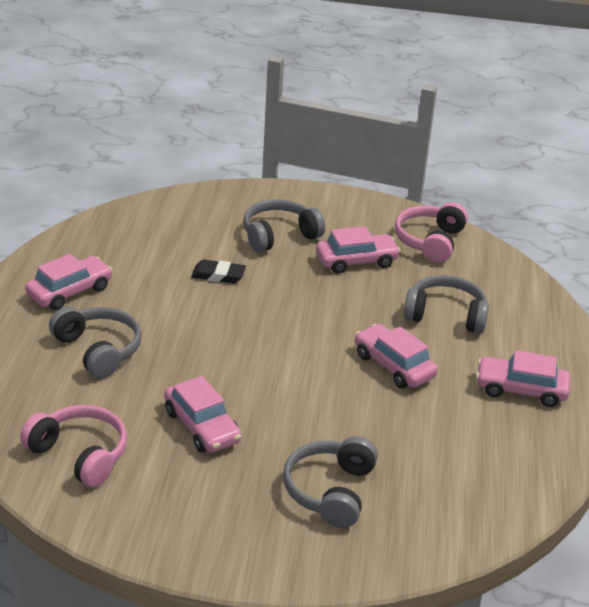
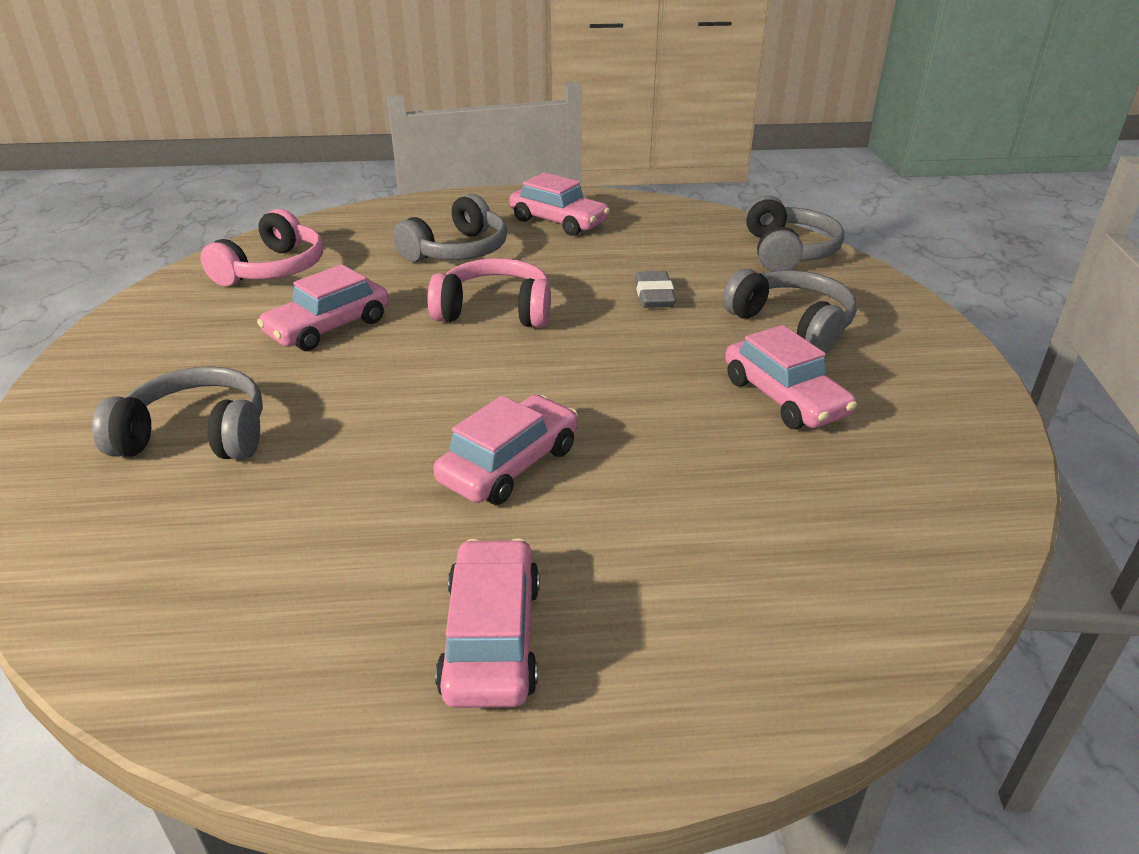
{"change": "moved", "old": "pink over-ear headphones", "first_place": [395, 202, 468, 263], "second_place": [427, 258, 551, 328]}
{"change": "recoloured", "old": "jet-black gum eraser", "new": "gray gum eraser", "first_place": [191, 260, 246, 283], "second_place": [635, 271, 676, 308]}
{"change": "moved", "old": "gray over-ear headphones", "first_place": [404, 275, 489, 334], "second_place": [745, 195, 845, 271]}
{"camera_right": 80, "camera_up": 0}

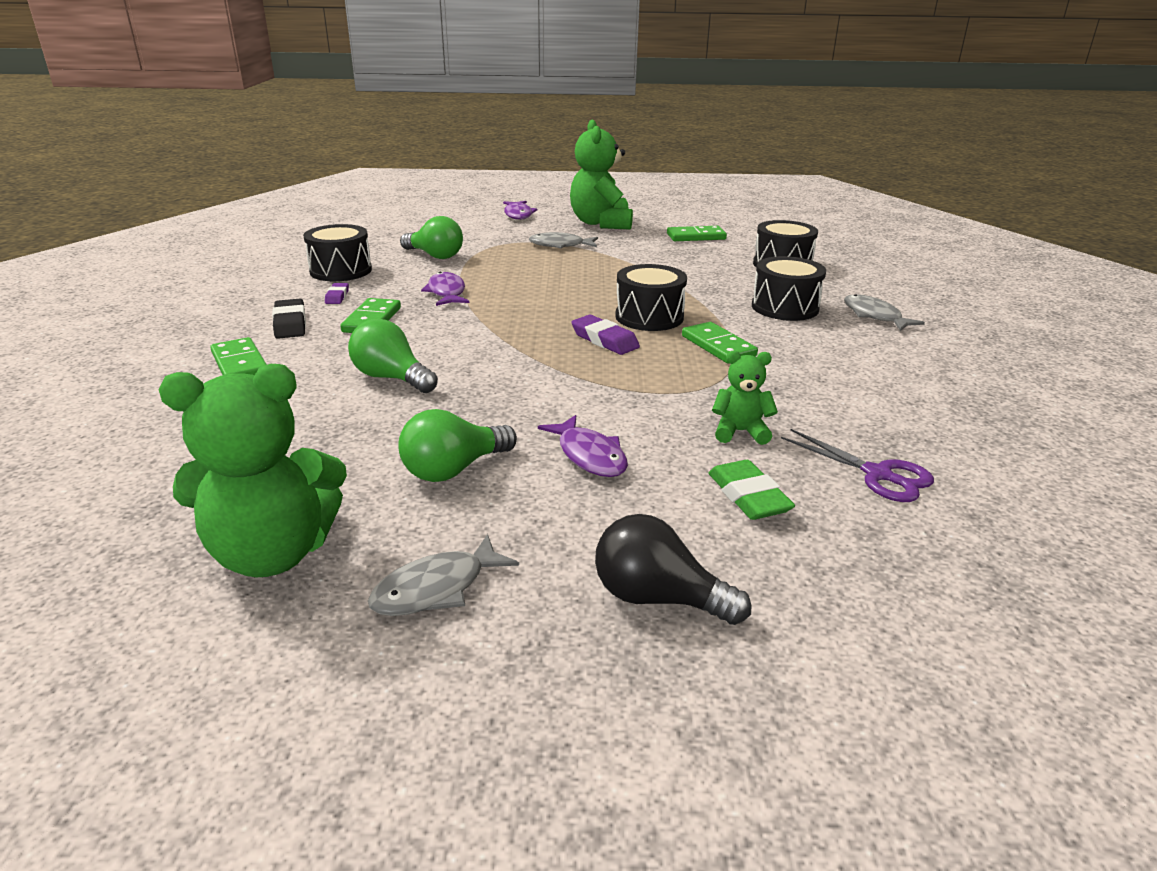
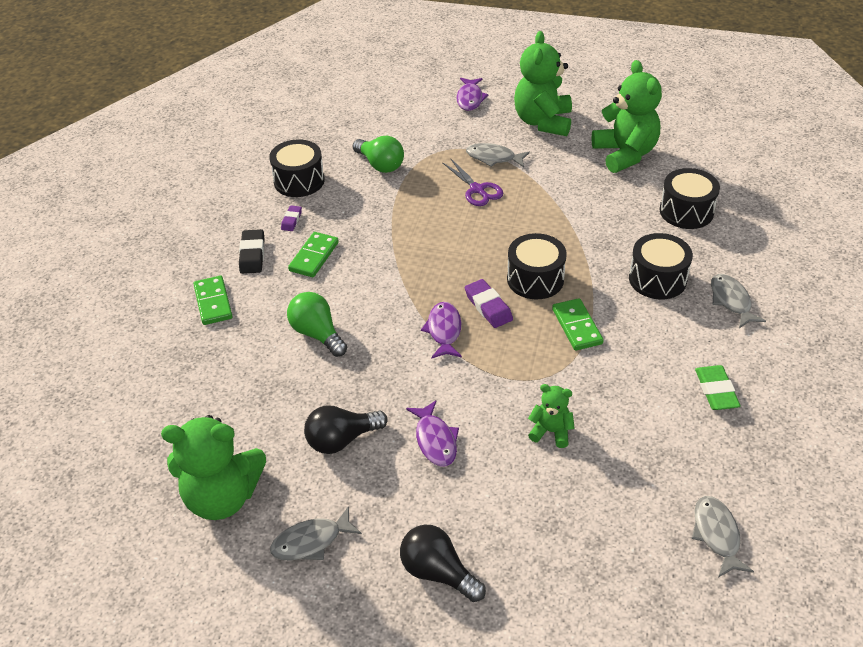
{"change": "recoloured", "old": "green light bulb", "new": "jet-black light bulb", "first_place": [398, 409, 517, 482], "second_place": [304, 405, 388, 454]}
{"change": "moved", "old": "royal purple fish figure", "first_place": [421, 272, 469, 306], "second_place": [421, 302, 462, 359]}
{"change": "moved", "old": "royal purple scissors", "first_place": [781, 429, 934, 502], "second_place": [442, 158, 503, 206]}
{"change": "replaced", "old": "green domino piece", "new": "green teddy bear", "first_place": [667, 226, 727, 241], "second_place": [591, 60, 662, 173]}
{"change": "added", "new": "gray fish figure", "second_place": [692, 496, 754, 578]}
{"change": "moved", "old": "green gum eraser", "first_place": [708, 460, 795, 520], "second_place": [695, 365, 740, 410]}
{"camera_right": 15, "camera_up": 15}

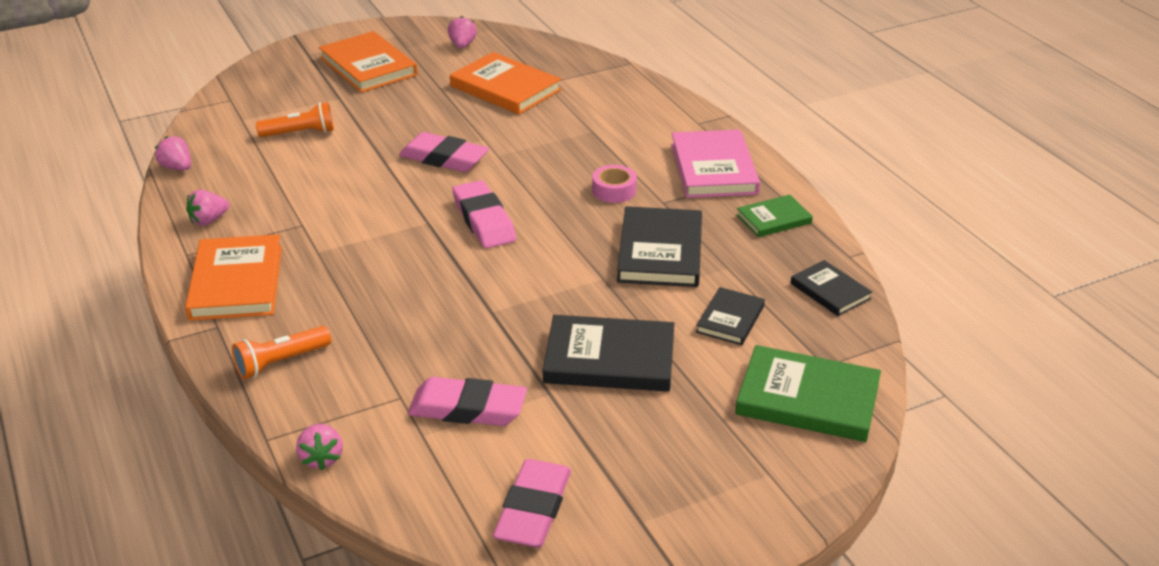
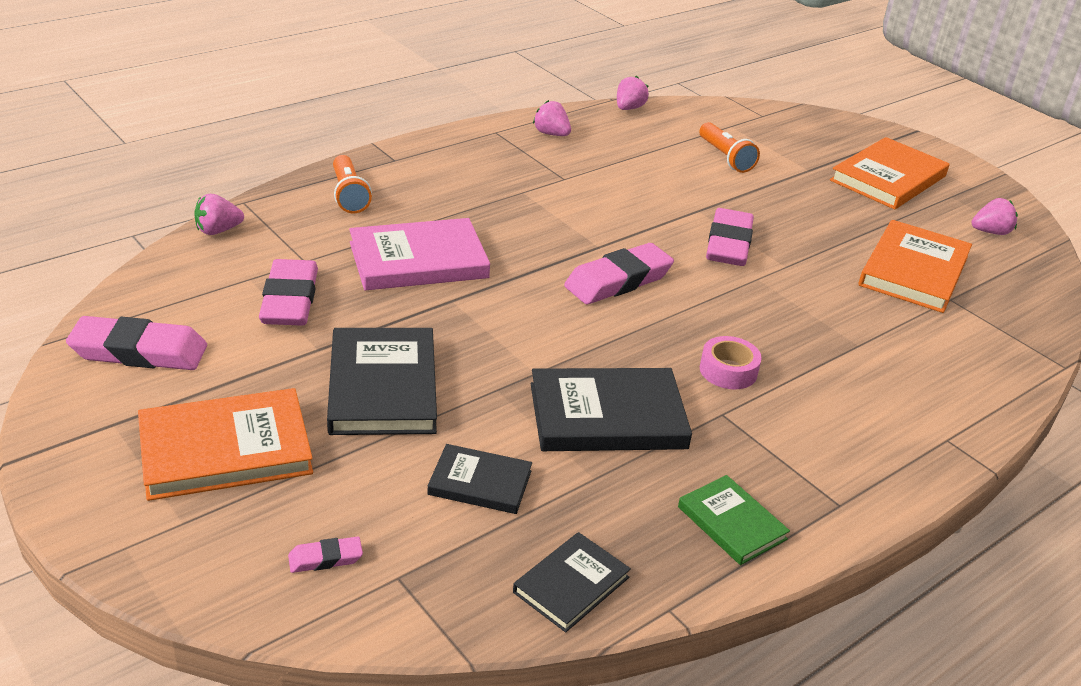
{"change": "moved", "old": "orange book", "first_place": [185, 234, 282, 321], "second_place": [138, 388, 313, 501]}
{"change": "replaced", "old": "green book", "new": "pink gum eraser", "first_place": [735, 345, 881, 442], "second_place": [288, 536, 363, 573]}
{"change": "turned", "old": "orange flashlight", "first_place": [232, 326, 331, 379], "second_place": [333, 155, 372, 213], "degrees": -150}
{"change": "moved", "old": "pink book", "first_place": [671, 130, 760, 198], "second_place": [349, 218, 490, 290]}
{"camera_right": 75, "camera_up": 0}

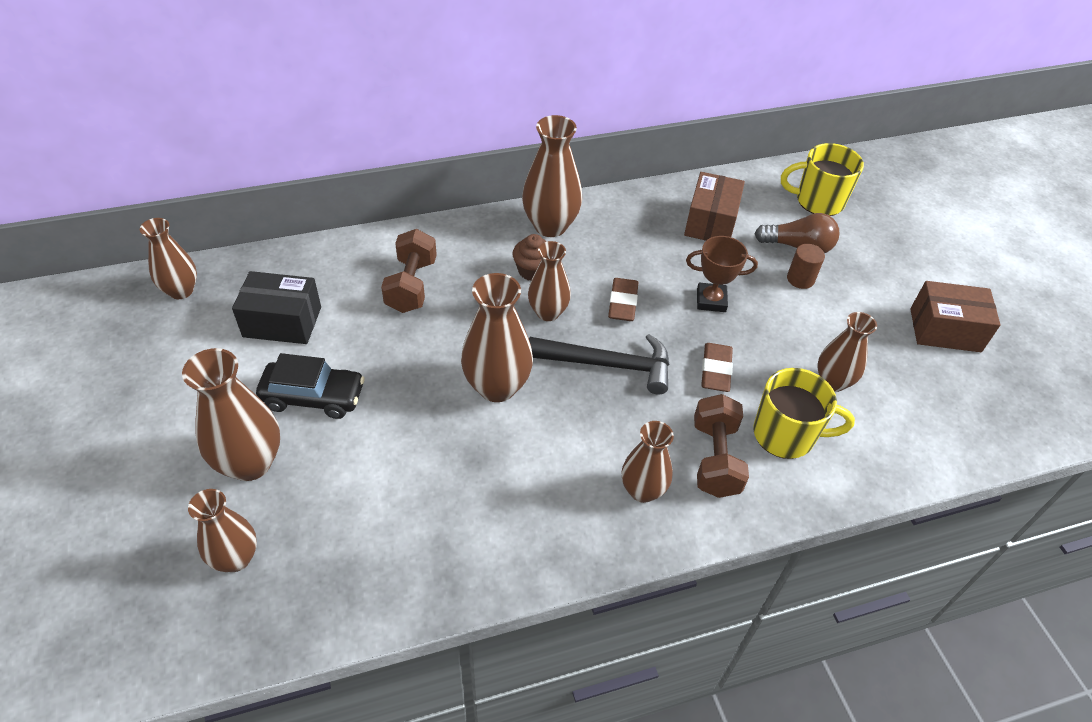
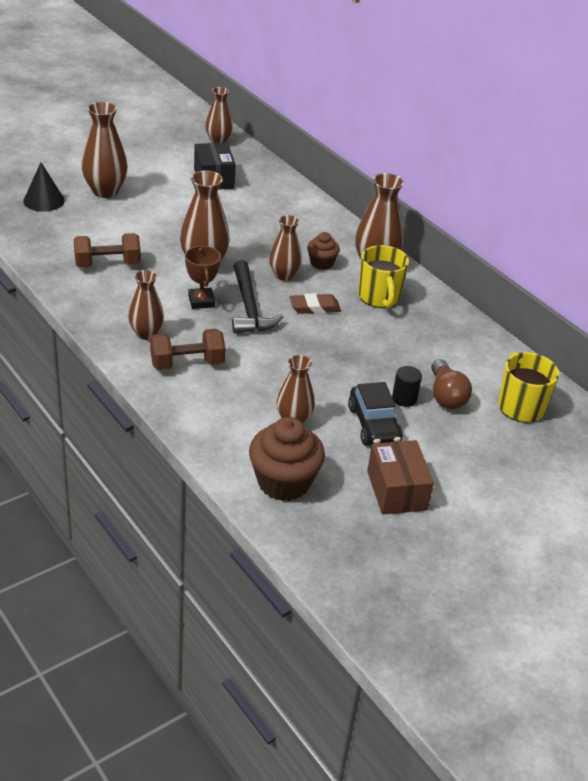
{"change": "replaced", "old": "brown tall vase", "new": "jet-black cone shape", "first_place": [188, 489, 257, 572], "second_place": [23, 162, 65, 212]}
{"change": "moved", "old": "brown free weight", "first_place": [381, 229, 437, 313], "second_place": [74, 233, 141, 268]}
{"change": "moved", "old": "brown award cup", "first_place": [686, 236, 758, 312], "second_place": [185, 246, 221, 309]}
{"change": "added", "new": "brown fairy cake", "second_place": [249, 417, 325, 501]}
{"change": "moved", "old": "jet-black toy car", "first_place": [256, 353, 365, 419], "second_place": [348, 382, 403, 446]}
{"change": "moved", "old": "bright yellow mug", "first_place": [753, 368, 855, 459], "second_place": [358, 245, 409, 308]}
{"change": "recoloured", "old": "brown solid cylinder", "new": "jet-black solid cylinder", "first_place": [787, 244, 825, 289], "second_place": [392, 366, 422, 407]}
{"change": "removed", "old": "brown box", "first_place": [684, 172, 745, 241]}
{"change": "removed", "old": "brown gum eraser", "first_place": [701, 343, 733, 392]}
{"camera_right": 70, "camera_up": -10}

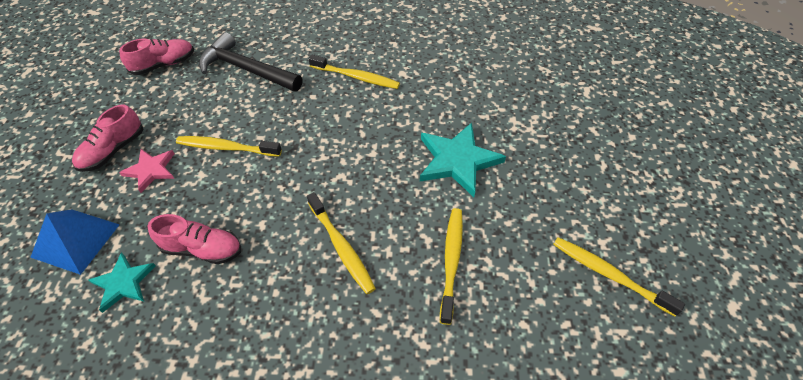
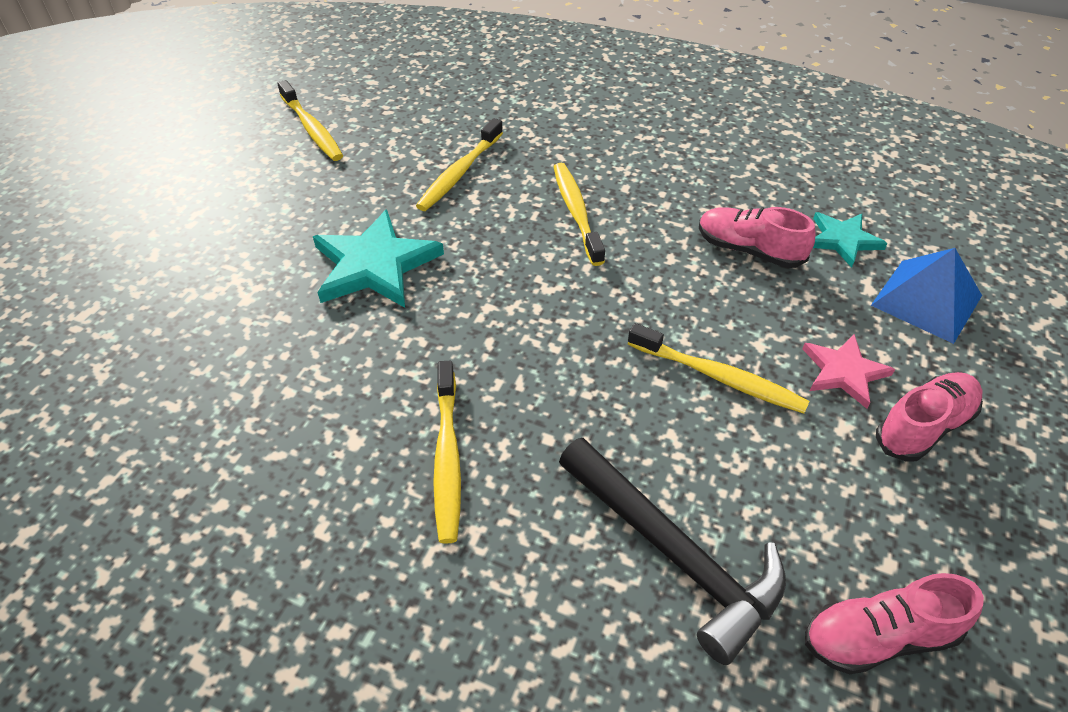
{"change": "turned", "old": "bright yellow tooth brush", "first_place": [309, 55, 400, 89], "second_place": [433, 361, 461, 544], "degrees": -135}
{"camera_right": -160, "camera_up": -5}

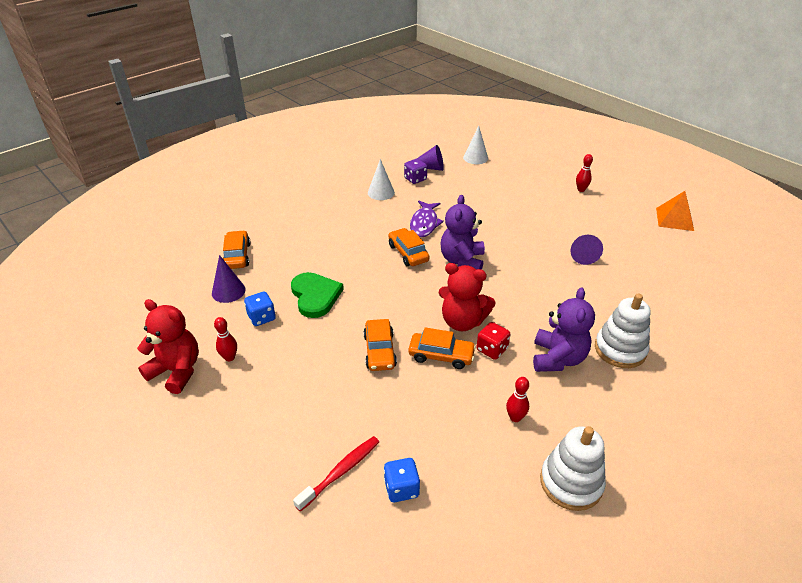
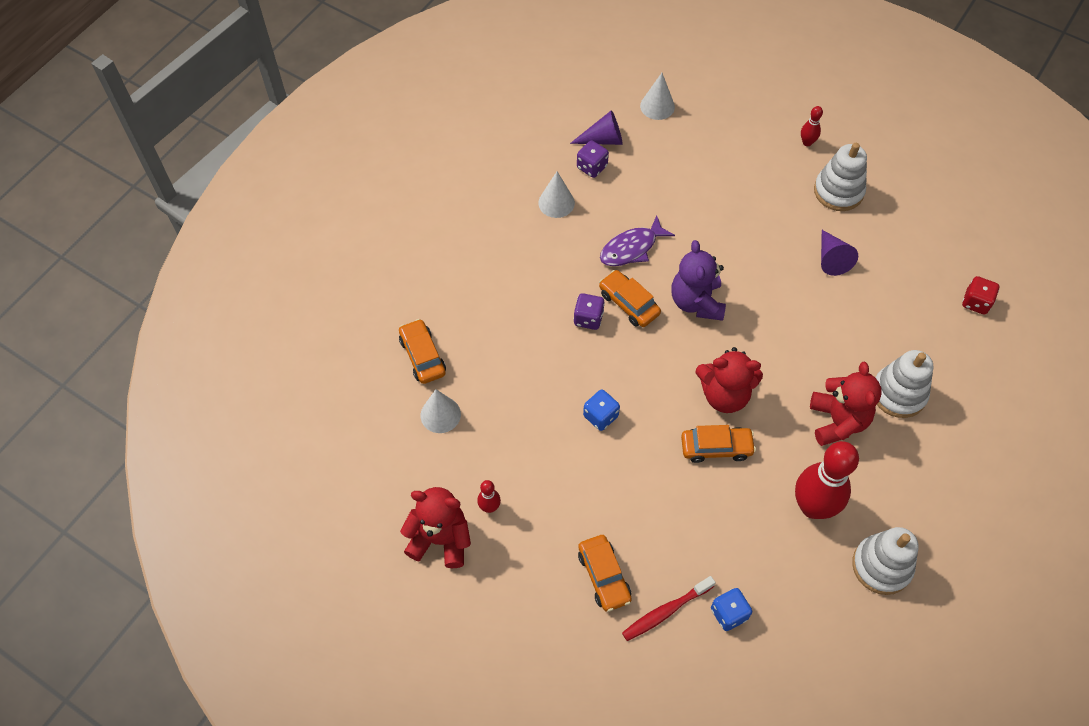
{"change": "recoloured", "old": "royal purple cone shape", "new": "snow-white cone shape", "first_place": [212, 255, 246, 303], "second_place": [421, 389, 461, 433]}
{"change": "added", "new": "royal purple dice", "second_place": [573, 293, 605, 330]}
{"change": "moved", "old": "orange toy car", "first_place": [363, 319, 397, 371], "second_place": [578, 535, 632, 612]}
{"change": "moved", "old": "cobalt dice", "first_place": [244, 291, 276, 326], "second_place": [583, 389, 620, 431]}
{"change": "turned", "old": "royal purple fish figure", "first_place": [410, 201, 444, 237], "second_place": [600, 215, 675, 266], "degrees": 60}
{"change": "turned", "old": "red tooth brush", "first_place": [293, 436, 379, 512], "second_place": [622, 576, 716, 641], "degrees": -150}
{"change": "resized", "old": "red bowling pin", "first_place": [506, 377, 529, 422], "second_place": [795, 441, 859, 519], "factor": 2.26}
{"change": "recoloured", "old": "royal purple teddy bear", "new": "red teddy bear", "first_place": [533, 288, 595, 372], "second_place": [810, 362, 882, 446]}
{"change": "added", "new": "snow-white stacking rings", "second_place": [814, 143, 867, 211]}
{"change": "moved", "old": "red dice", "first_place": [477, 322, 511, 360], "second_place": [962, 276, 999, 315]}
{"change": "removed", "old": "green heart shape", "first_place": [291, 272, 344, 318]}
{"change": "removed", "old": "orange pyramid shape", "first_place": [656, 191, 694, 231]}
{"camera_right": -15, "camera_up": 20}

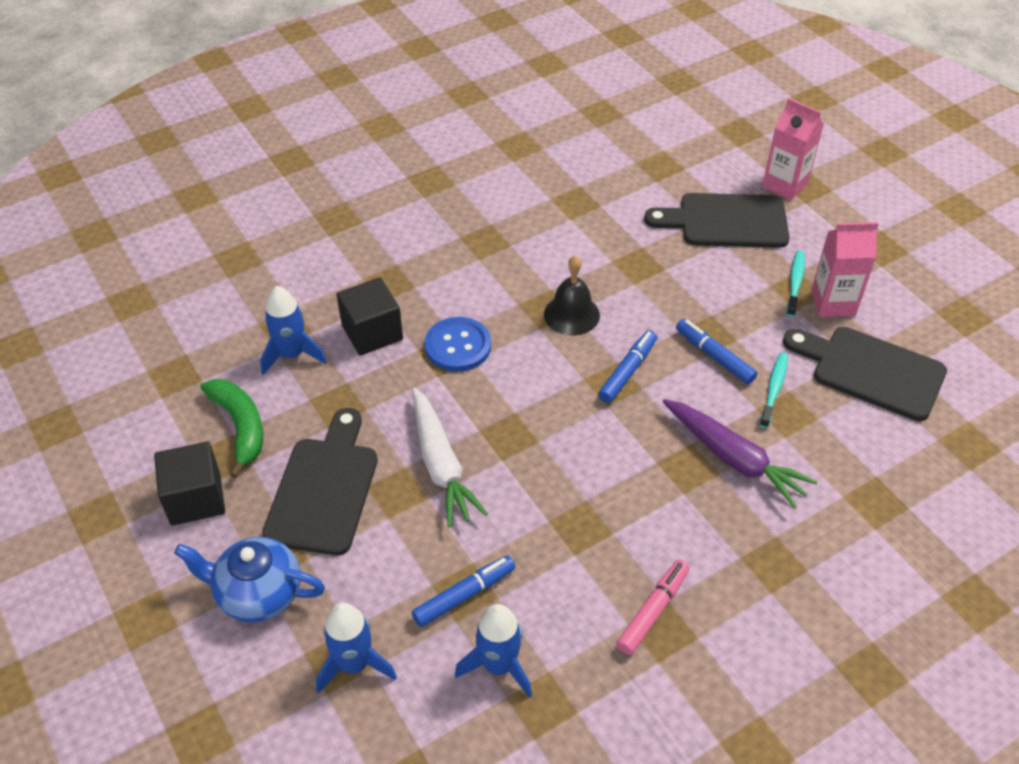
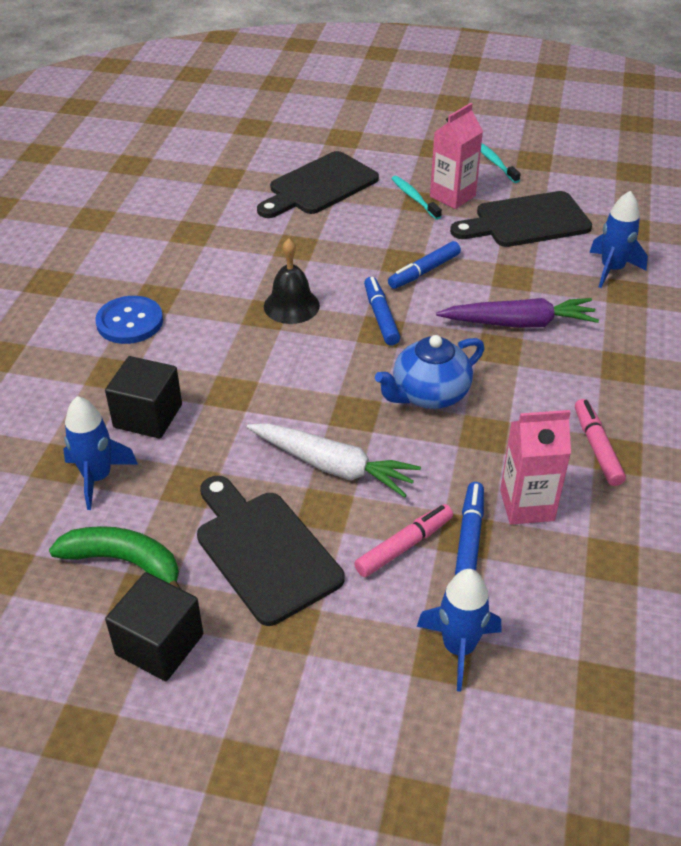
{"change": "moved", "old": "cobalt sewing button", "first_place": [424, 317, 491, 372], "second_place": [95, 296, 163, 344]}
{"change": "added", "new": "pink marker pen", "second_place": [354, 504, 453, 577]}
{"change": "moved", "old": "cobalt china teapot", "first_place": [174, 537, 325, 622], "second_place": [375, 335, 485, 409]}
{"change": "turned", "old": "cobalt marker pen", "first_place": [676, 319, 757, 384], "second_place": [388, 241, 461, 289], "degrees": -45}
{"change": "moved", "old": "teal tooth brush", "first_place": [759, 353, 788, 428], "second_place": [481, 143, 521, 183]}
{"change": "moved", "old": "pink milk carton", "first_place": [762, 98, 824, 201], "second_place": [500, 410, 571, 525]}
{"change": "moved", "old": "cobalt rocket", "first_place": [455, 604, 532, 698], "second_place": [589, 191, 648, 288]}
{"camera_right": -45, "camera_up": -5}

